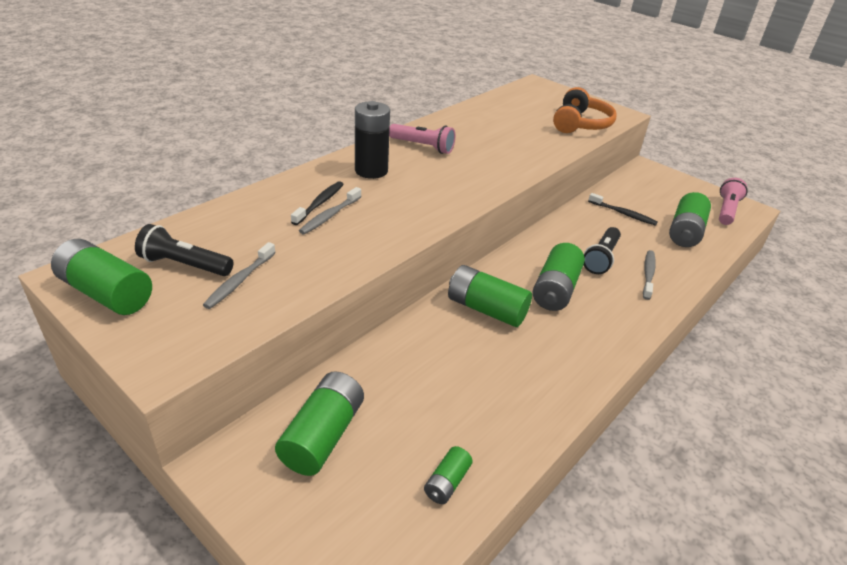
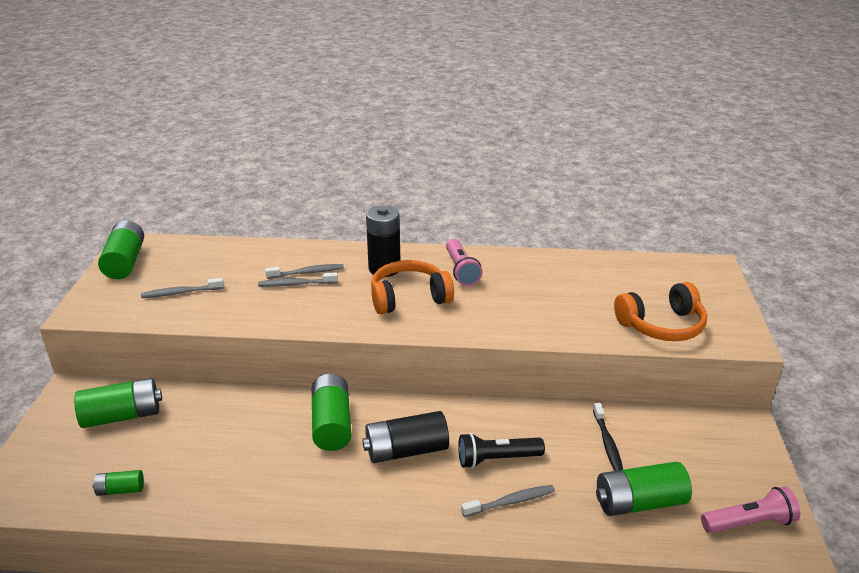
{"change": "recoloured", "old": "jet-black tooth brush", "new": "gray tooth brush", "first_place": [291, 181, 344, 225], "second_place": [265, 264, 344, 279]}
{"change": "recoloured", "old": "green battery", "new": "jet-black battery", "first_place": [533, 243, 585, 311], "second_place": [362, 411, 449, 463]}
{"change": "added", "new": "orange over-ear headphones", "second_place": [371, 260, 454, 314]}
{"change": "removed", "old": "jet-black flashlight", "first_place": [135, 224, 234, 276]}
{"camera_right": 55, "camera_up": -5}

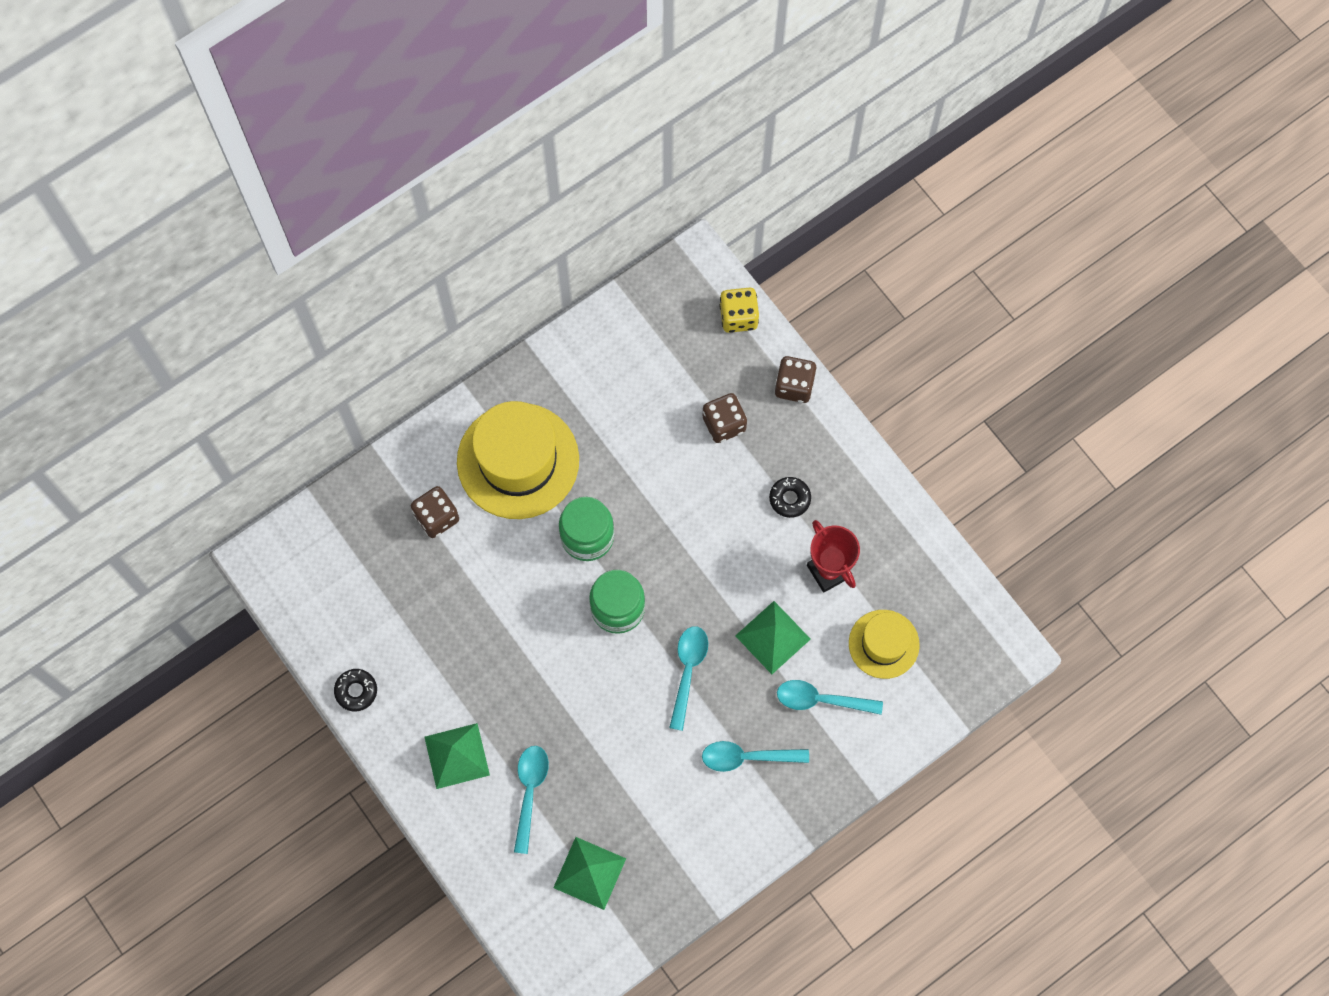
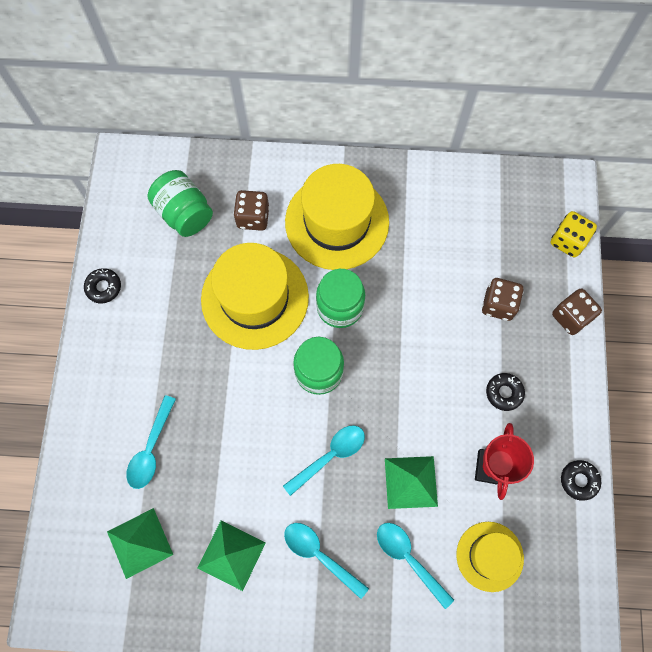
{"change": "turned", "old": "teal teaspoon", "first_place": [514, 746, 549, 854], "second_place": [126, 395, 176, 489], "degrees": 150}
{"change": "added", "new": "green preserve jar", "second_place": [147, 170, 213, 237]}
{"change": "moved", "old": "green pyramid shape", "first_place": [425, 723, 490, 789], "second_place": [197, 520, 266, 591]}
{"change": "added", "new": "bright yellow tall hat", "second_place": [201, 243, 309, 350]}
{"change": "added", "new": "jet-black donut", "second_place": [561, 460, 601, 501]}
{"camera_right": 40, "camera_up": 0}

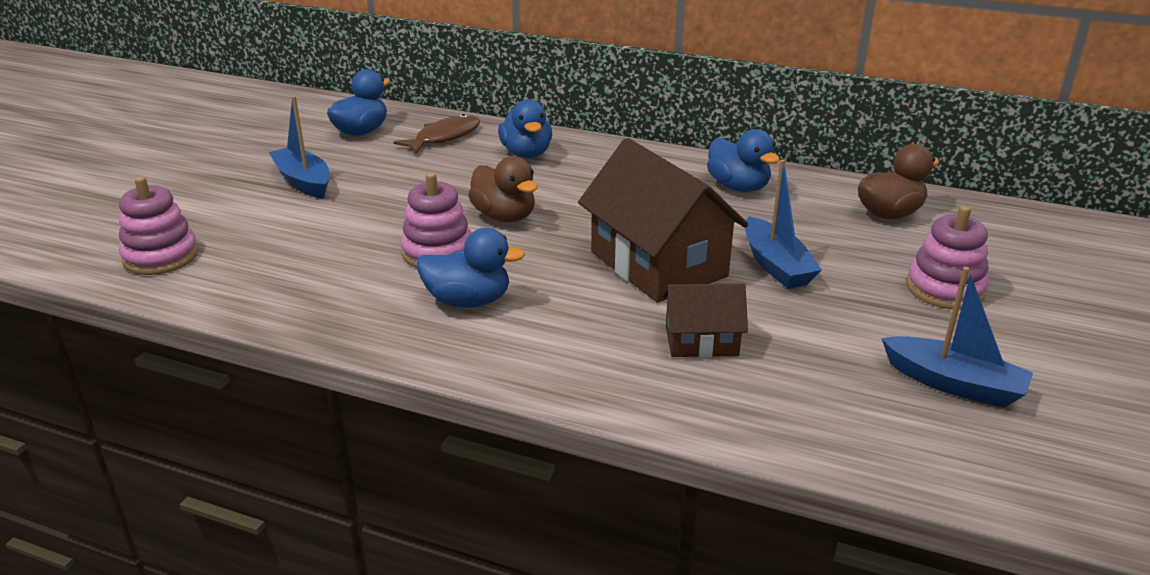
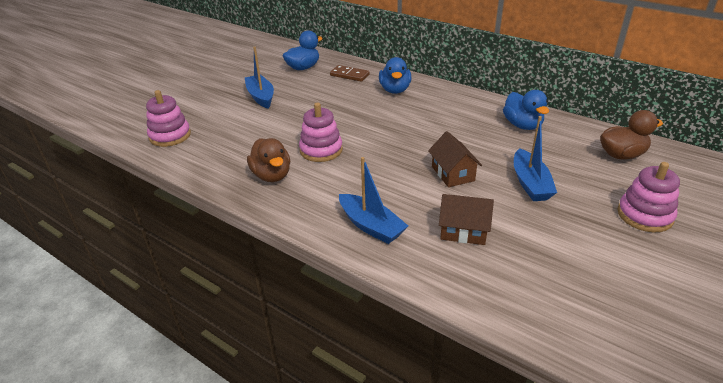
{"change": "moved", "old": "brown duck", "first_place": [468, 156, 537, 222], "second_place": [247, 138, 290, 182]}
{"change": "replaced", "old": "brown fish figure", "new": "brown domino piece", "first_place": [394, 114, 480, 154], "second_place": [330, 65, 370, 82]}
{"change": "moved", "old": "cobalt toy boat", "first_place": [881, 267, 1033, 408], "second_place": [339, 157, 408, 244]}
{"change": "resized", "old": "brown cottage", "first_place": [578, 138, 748, 303], "second_place": [428, 131, 482, 187], "factor": 0.52}
{"change": "removed", "old": "cobalt duck", "first_place": [416, 228, 525, 308]}
{"camera_right": 15, "camera_up": 5}

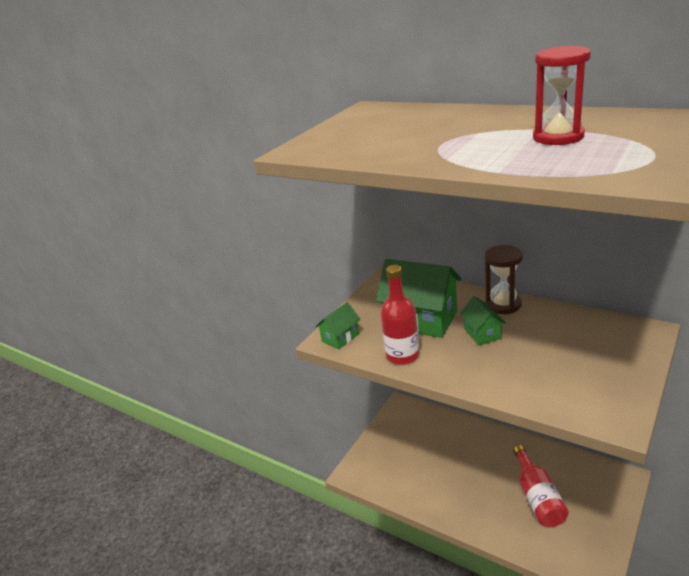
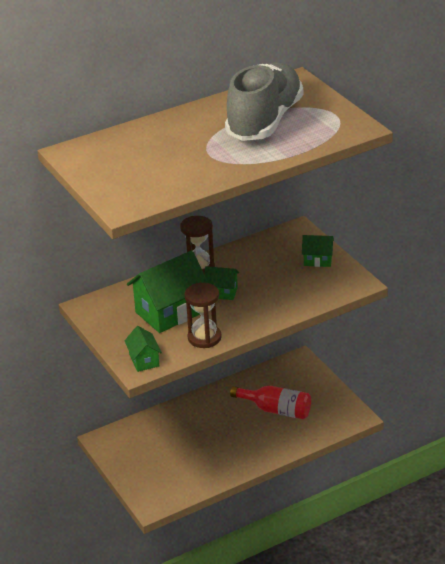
{"change": "replaced", "old": "red drink bottle", "new": "brown hourglass", "first_place": [381, 265, 419, 365], "second_place": [185, 283, 222, 348]}
{"change": "replaced", "old": "red hourglass", "new": "gray sneaker", "first_place": [533, 46, 591, 145], "second_place": [225, 63, 303, 141]}
{"change": "added", "new": "green cottage", "second_place": [302, 235, 334, 267]}
{"camera_right": -65, "camera_up": 5}

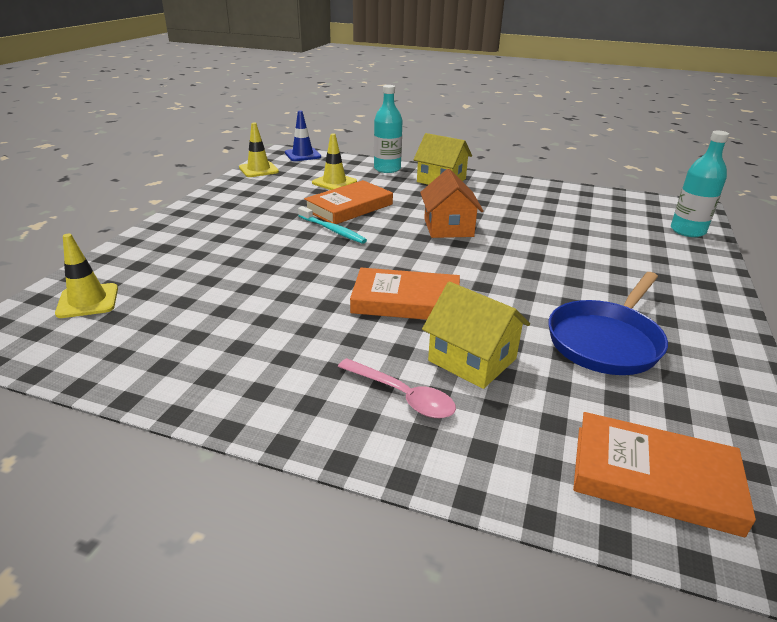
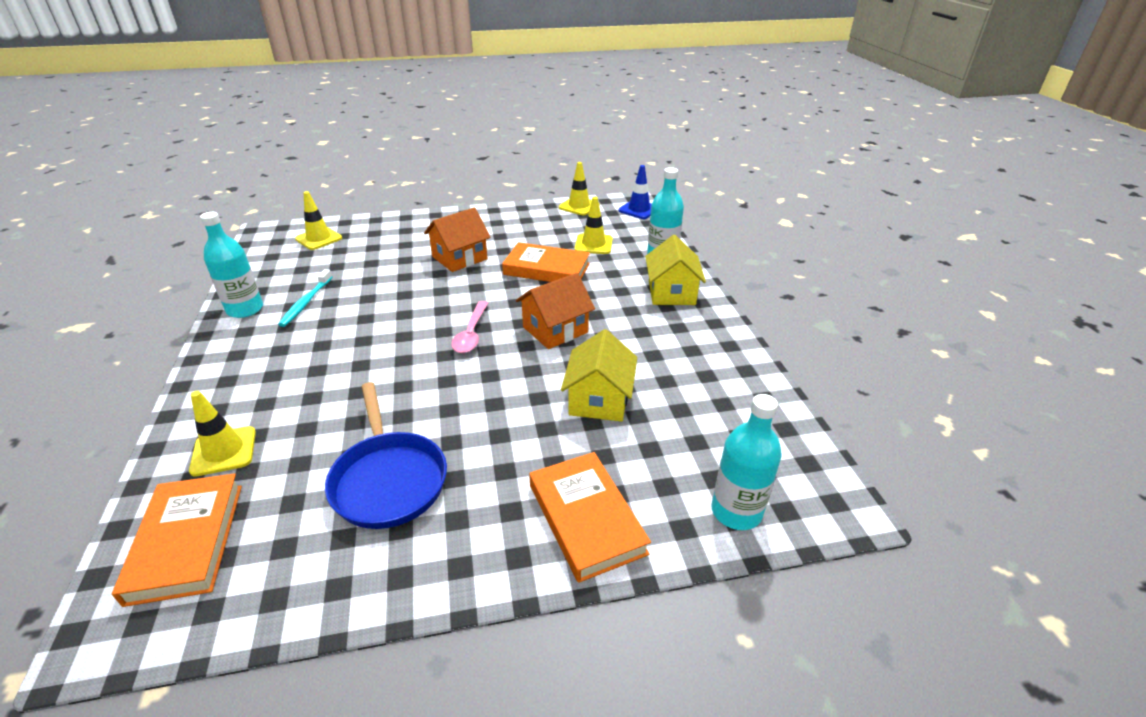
{"change": "added", "new": "bright yellow traffic cone", "second_place": [189, 391, 256, 477]}
{"change": "added", "new": "teal drink bottle", "second_place": [200, 212, 263, 318]}
{"change": "moved", "old": "teal tooth brush", "first_place": [298, 206, 367, 244], "second_place": [278, 269, 332, 327]}
{"change": "turned", "old": "cobalt frying pan", "first_place": [548, 272, 668, 375], "second_place": [325, 382, 447, 529], "degrees": -120}
{"change": "added", "new": "orange cottage", "second_place": [424, 207, 491, 272]}
{"change": "moved", "old": "pink teaspoon", "first_place": [338, 358, 456, 418], "second_place": [451, 301, 488, 353]}
{"change": "moved", "old": "orange book", "first_place": [350, 268, 460, 320], "second_place": [529, 452, 651, 583]}
{"change": "moved", "old": "bright yellow cottage", "first_place": [422, 282, 530, 389], "second_place": [561, 329, 637, 422]}
{"camera_right": 60, "camera_up": 5}

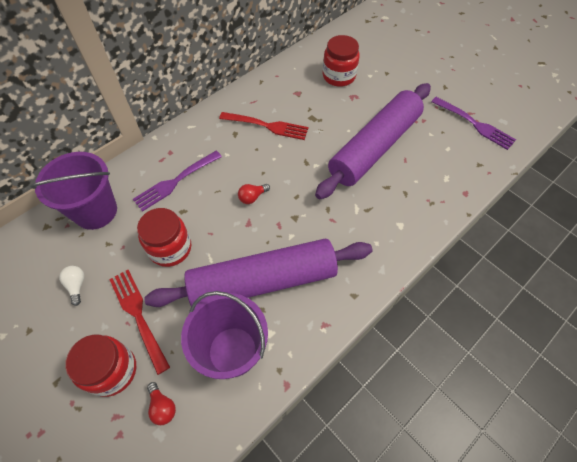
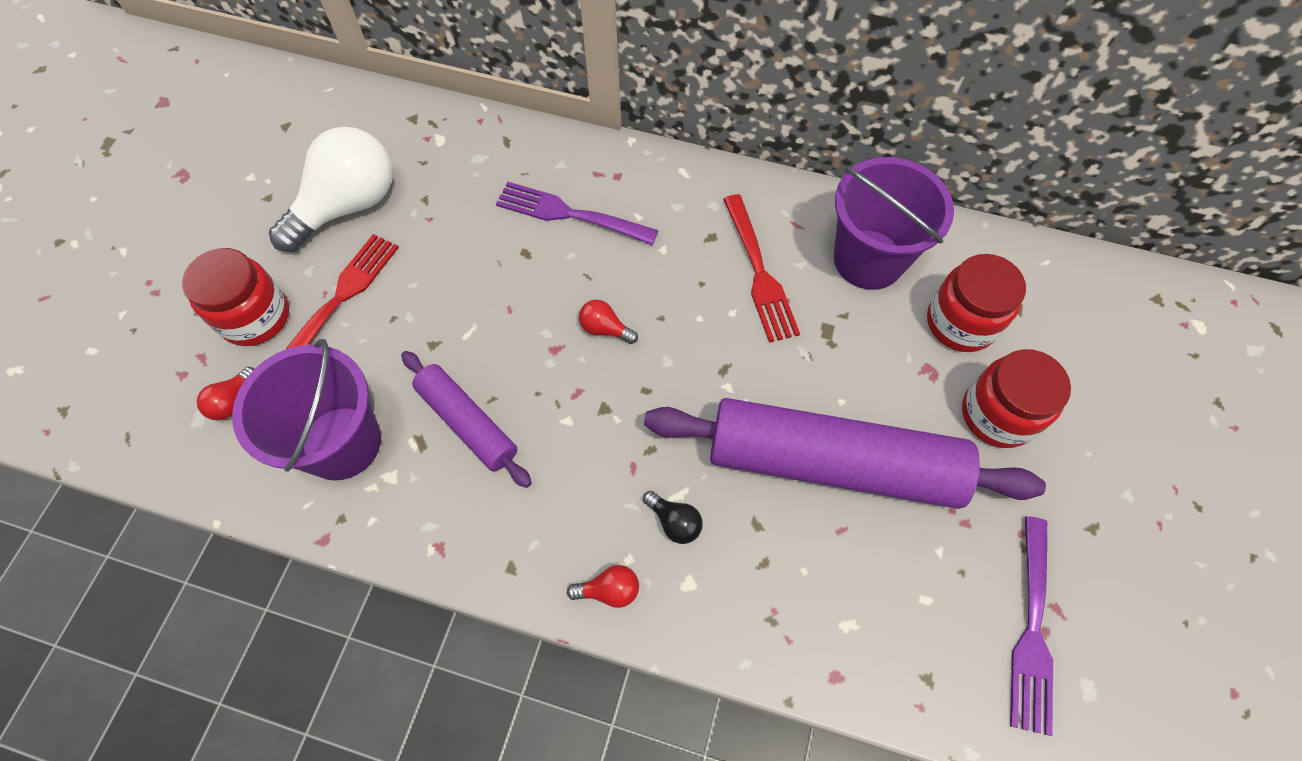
{"change": "resized", "old": "snow-white light bulb", "first_place": [59, 266, 84, 306], "second_place": [269, 126, 392, 252], "factor": 2.42}
{"change": "resized", "old": "royal purple rolling pin", "first_place": [144, 239, 372, 307], "second_place": [401, 351, 532, 488], "factor": 0.52}
{"change": "added", "new": "red light bulb", "second_place": [567, 565, 639, 608]}
{"change": "added", "new": "jet-black light bulb", "second_place": [643, 491, 703, 544]}
{"change": "moved", "old": "royal purple bucket", "first_place": [30, 152, 117, 230], "second_place": [834, 157, 954, 290]}
{"change": "moved", "old": "red preserve jar", "first_place": [137, 208, 191, 267], "second_place": [962, 349, 1071, 448]}
{"camera_right": 60, "camera_up": 5}

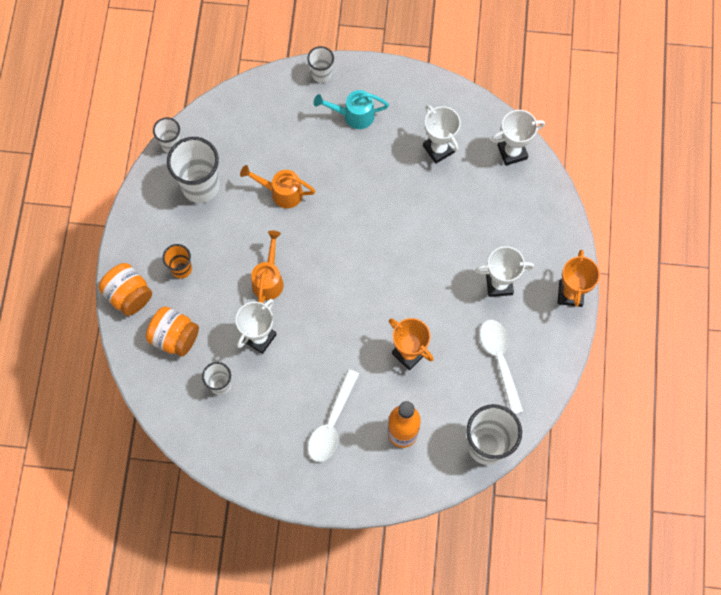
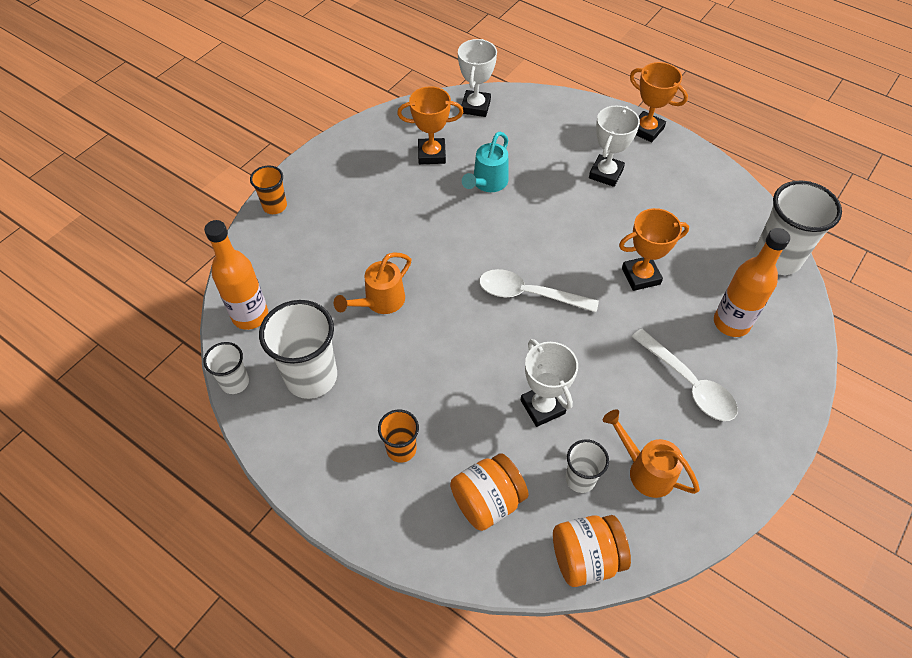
{"change": "added", "new": "orange drink bottle", "second_place": [204, 220, 268, 330]}
{"change": "recoloured", "old": "snow-white beaker", "new": "orange beaker", "first_place": [307, 46, 334, 83], "second_place": [250, 166, 287, 214]}
{"change": "recoloured", "old": "snow-white award cup", "new": "orange award cup", "first_place": [423, 105, 461, 164], "second_place": [397, 86, 464, 164]}
{"change": "moved", "old": "teal watering can", "first_place": [314, 90, 389, 129], "second_place": [462, 132, 509, 192]}
{"change": "moved", "old": "snow-white teaspoon", "first_place": [480, 320, 524, 414], "second_place": [479, 269, 599, 312]}
{"change": "moved", "old": "orange preserve jar", "first_place": [99, 263, 152, 316], "second_place": [553, 515, 631, 587]}
{"change": "moved", "old": "orange watering can", "first_place": [251, 230, 284, 303], "second_place": [603, 409, 700, 498]}
{"camera_right": -60, "camera_up": -15}

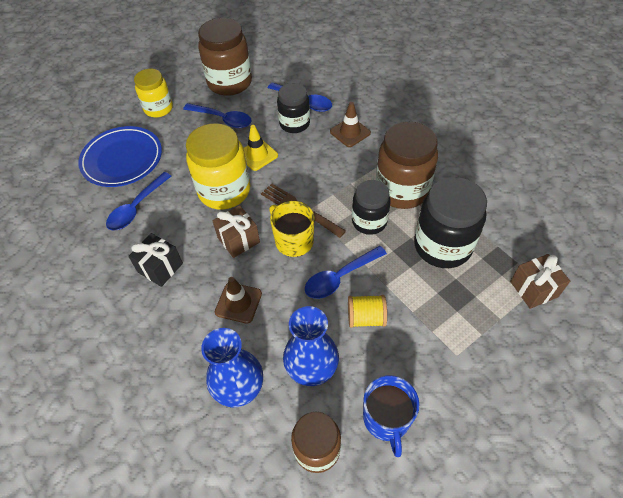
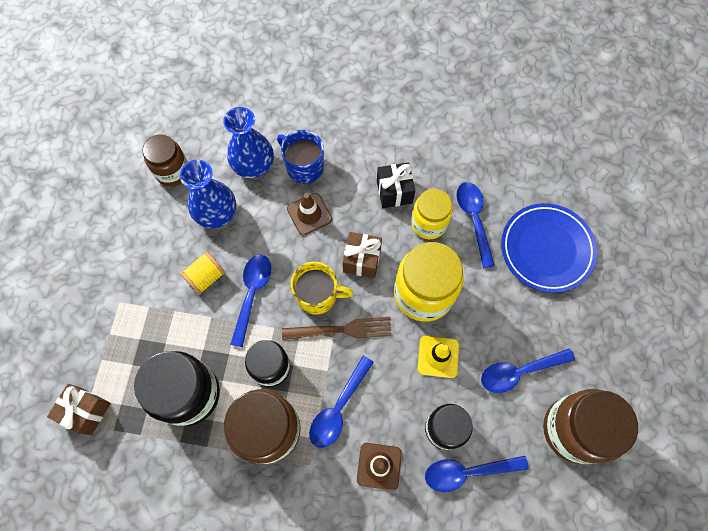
{"change": "moved", "old": "cobalt mug", "first_place": [363, 375, 419, 457], "second_place": [277, 130, 324, 184]}
{"change": "added", "new": "cobalt teaspoon", "second_place": [309, 356, 374, 448]}
{"change": "moved", "old": "bright yellow preserve jar", "first_place": [134, 69, 173, 117], "second_place": [411, 189, 453, 239]}
{"camera_right": 135, "camera_up": 15}

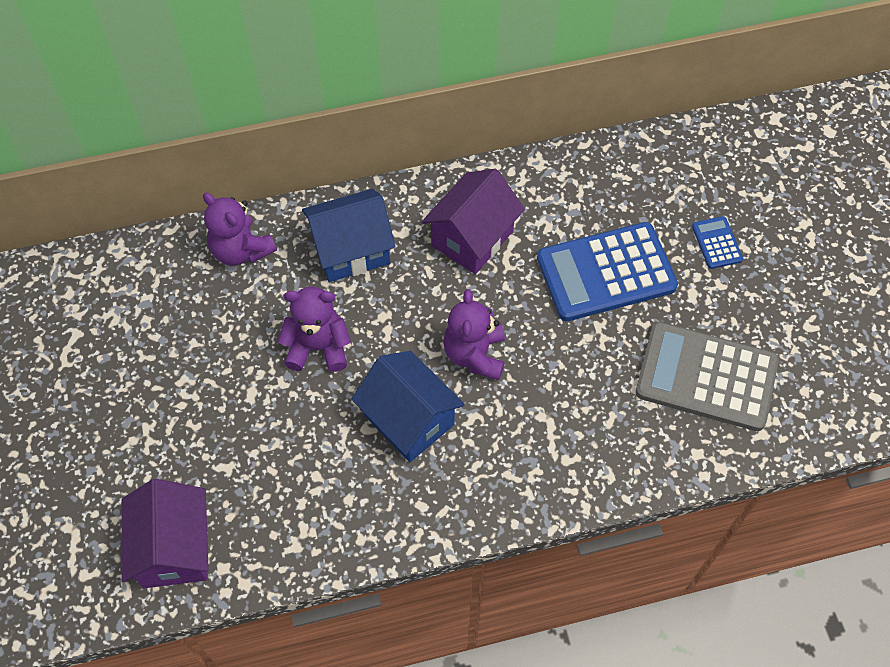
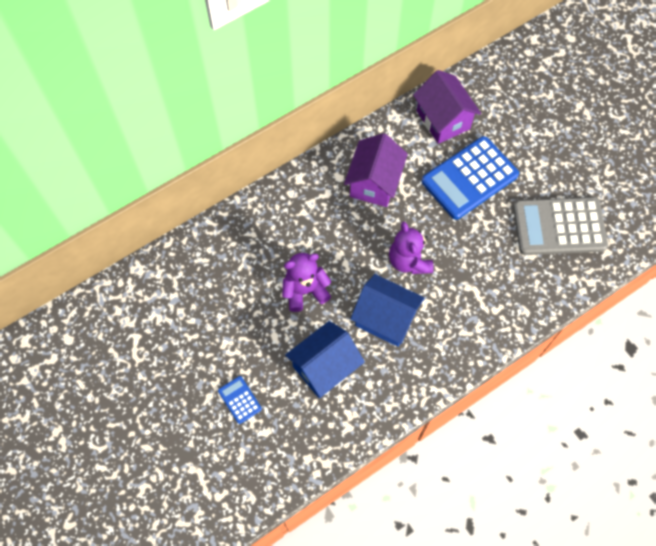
{"change": "moved", "old": "cobalt calculator", "first_place": [692, 216, 743, 269], "second_place": [218, 376, 262, 424]}
{"change": "moved", "old": "cobalt cottage", "first_place": [302, 189, 396, 282], "second_place": [285, 321, 365, 398]}
{"change": "moved", "old": "royal purple cottage", "first_place": [122, 479, 209, 588], "second_place": [413, 70, 481, 144]}
{"change": "removed", "old": "royal purple teddy bear", "first_place": [203, 193, 277, 266]}
{"camera_right": -20, "camera_up": 5}

